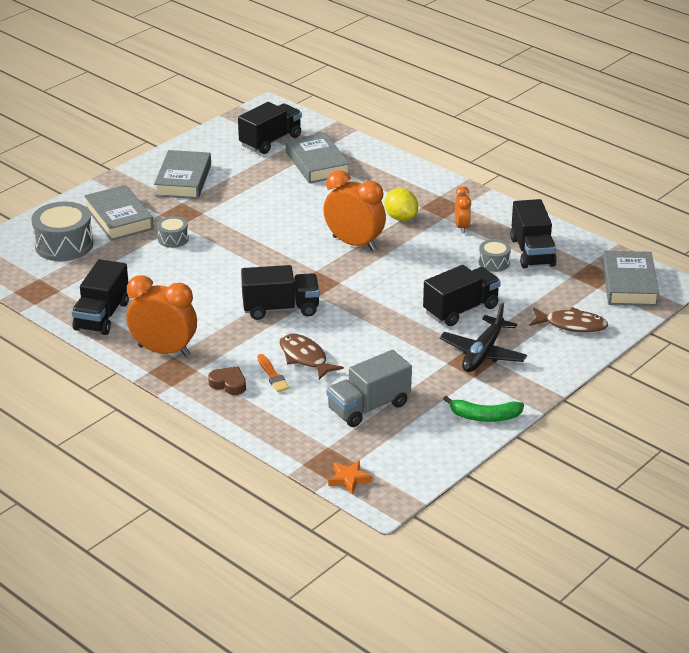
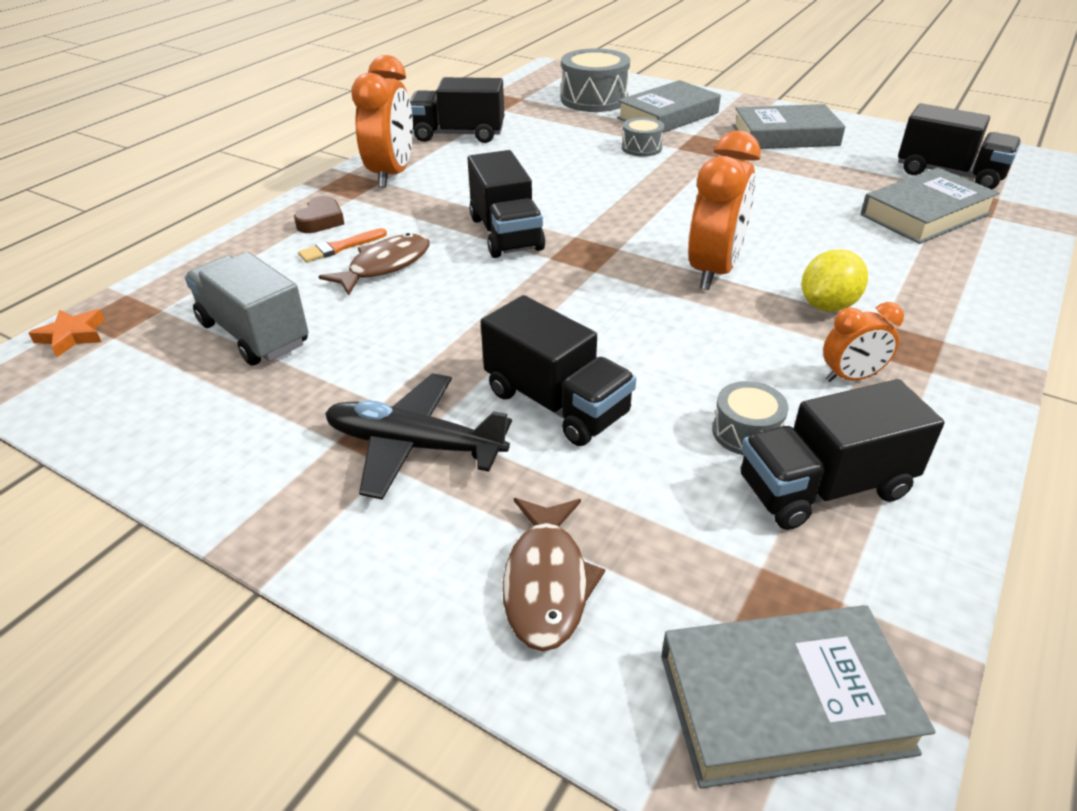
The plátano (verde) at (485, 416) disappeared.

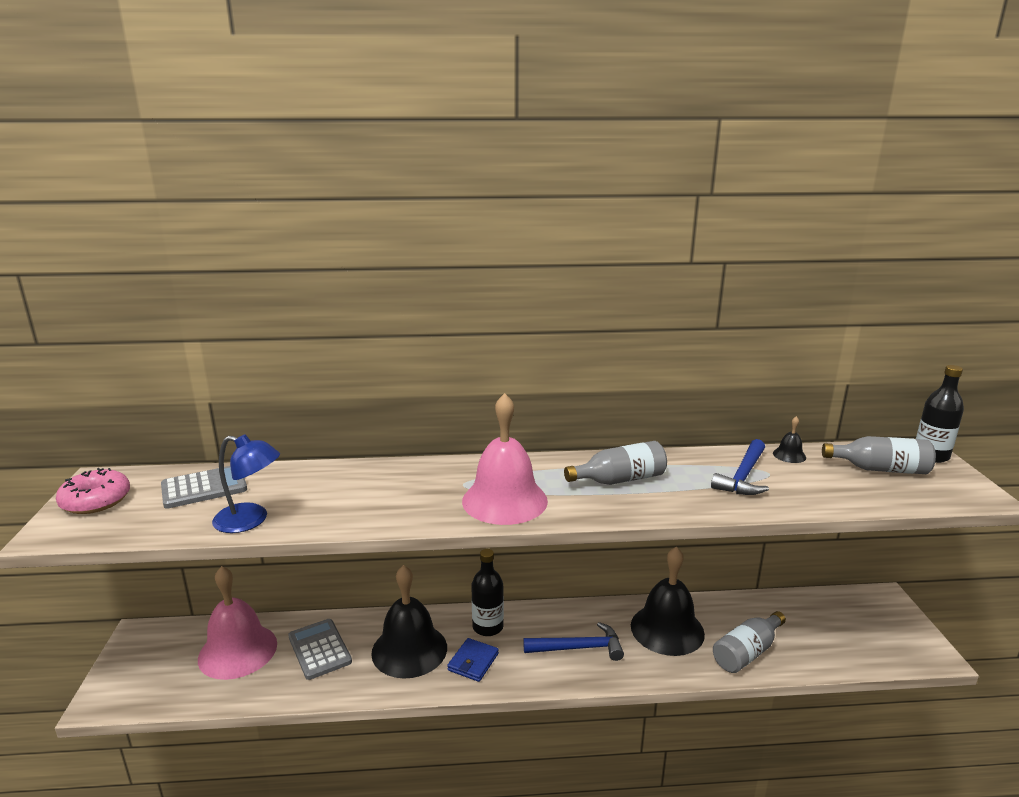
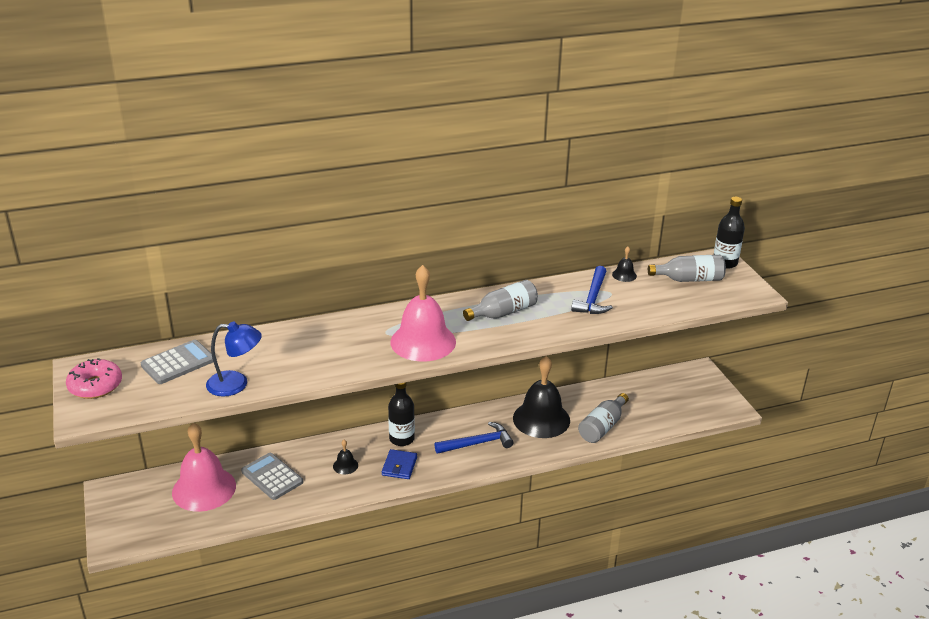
The campana (negro) at (409, 650) changed to 0.41 times the size.

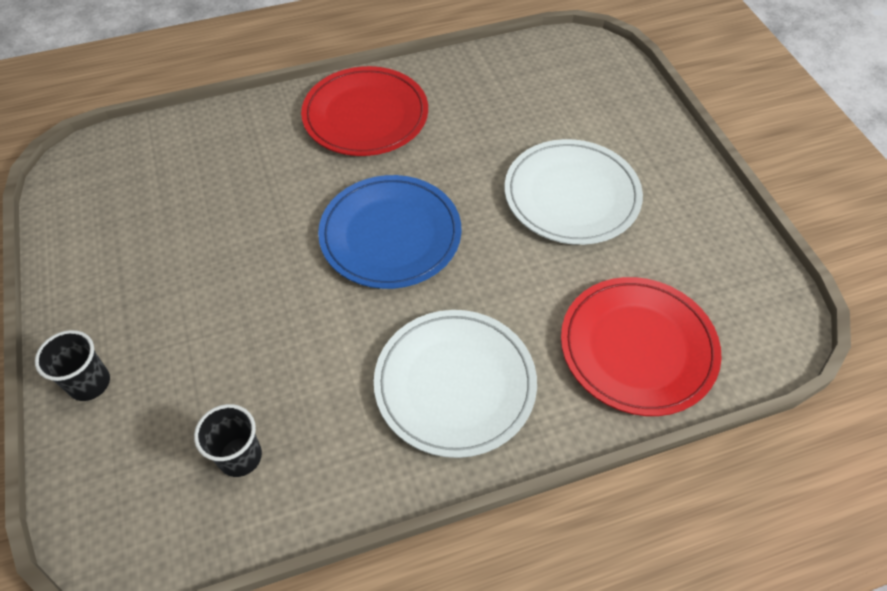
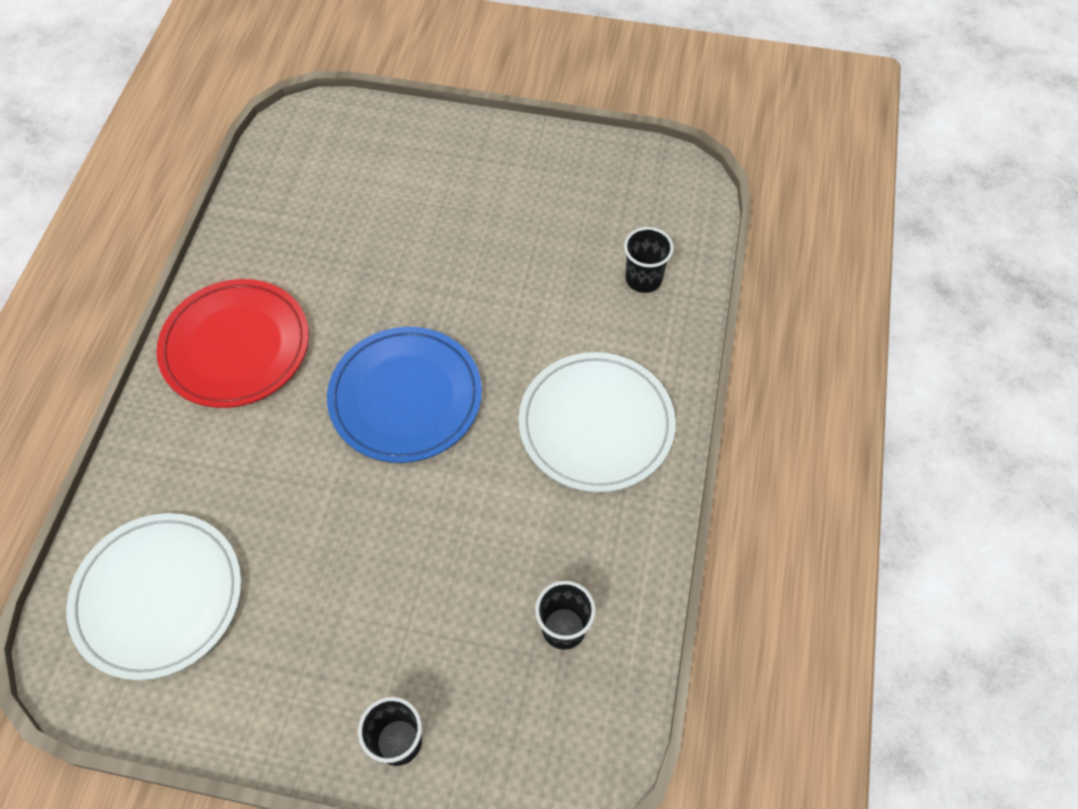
The plato (blanco) moved from (571, 195) to (158, 597).
The plato (rojo) at (637, 348) was replaced by the vaso (negro) at (643, 279).

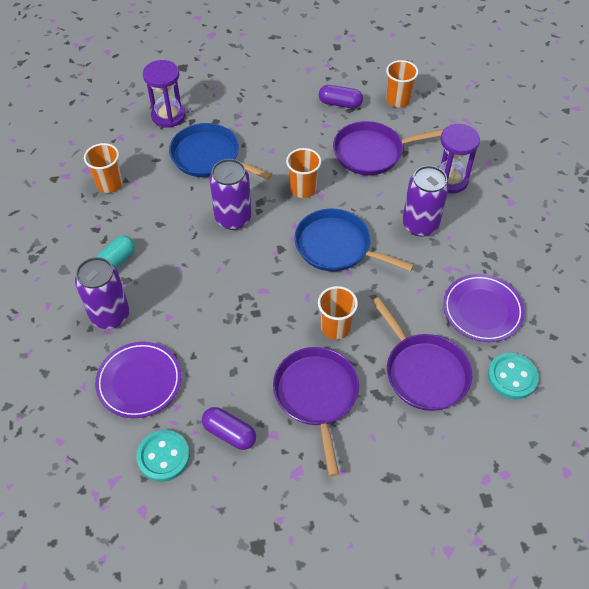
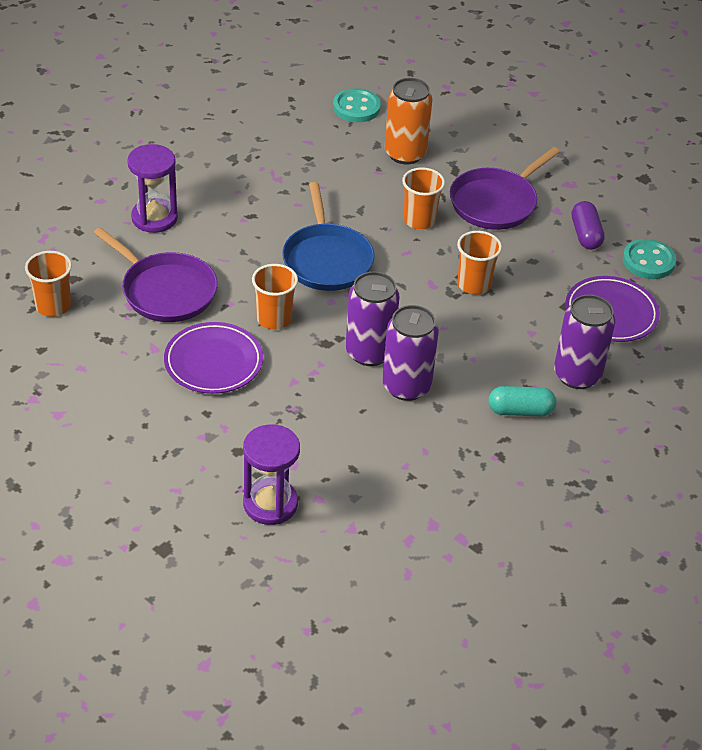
The sartén (azul) at (208, 157) disappeared.
The cápsula (morado) at (340, 103) disappeared.
The vaso (naranja) moved from (109, 184) to (474, 284).
The lata (morado) moved from (420, 225) to (406, 386).
The plato (morado) moved from (482, 310) to (213, 362).
The sartén (morado) at (424, 372) was replaced by the lata (naranja) at (405, 154).

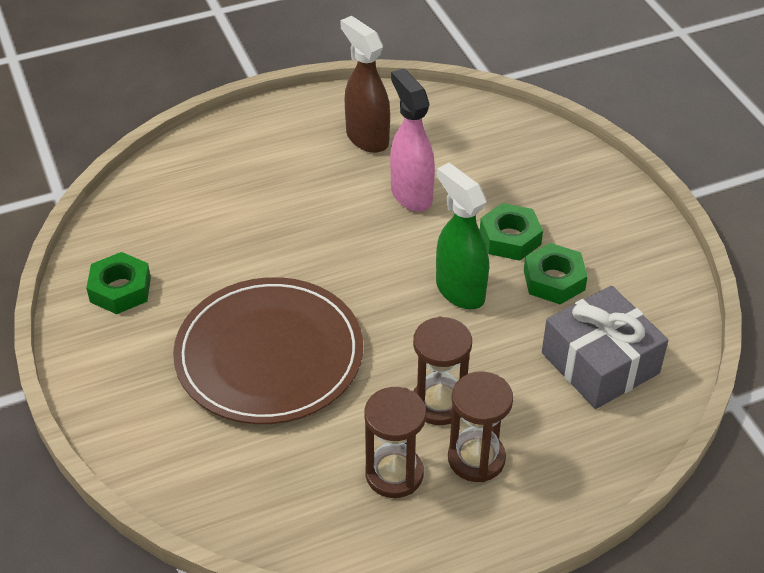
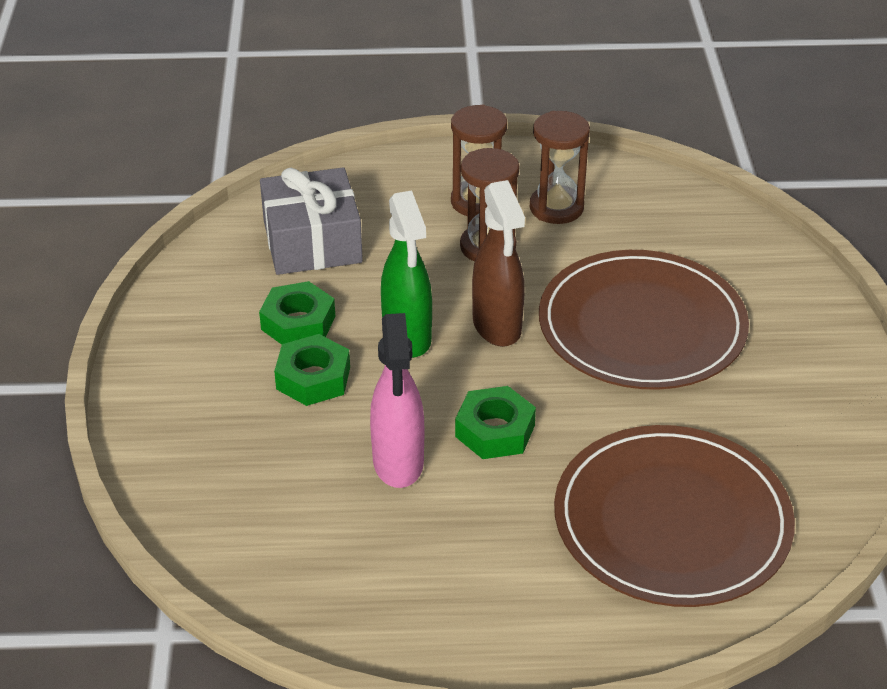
The plato (marrón) at (672, 521) appeared.
The tuerca (verde) moved from (120, 289) to (495, 431).
The pulverizador (marrón) moved from (367, 138) to (497, 327).

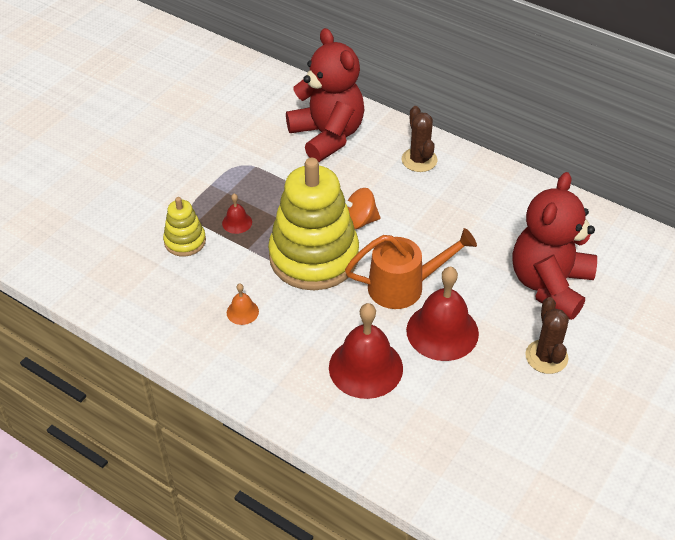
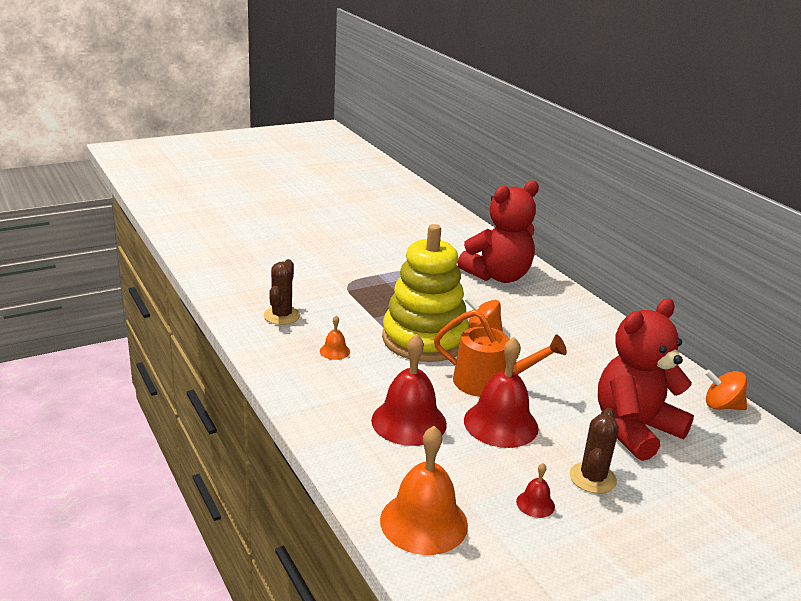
The juguete apilable (amarillo) at (185, 241) disappeared.
The campana (naranja) at (424, 522) appeared.
The peonza (naranja) at (721, 406) appeared.
The campana (rojo) moved from (237, 222) to (535, 504).
The cactus (marrón) moved from (419, 160) to (282, 316).
The osito (rojo) at (327, 136) turned 60 degrees clockwise.

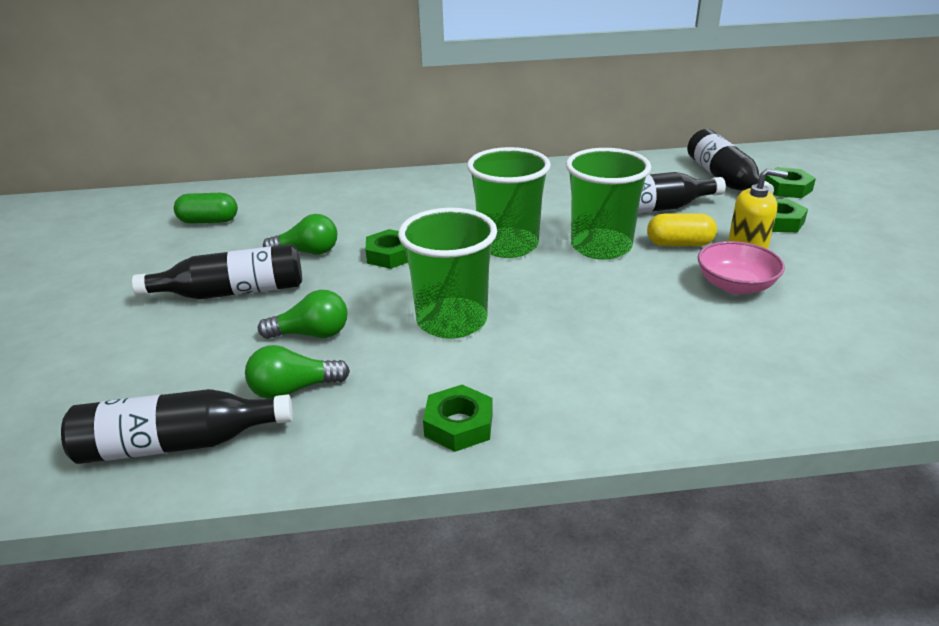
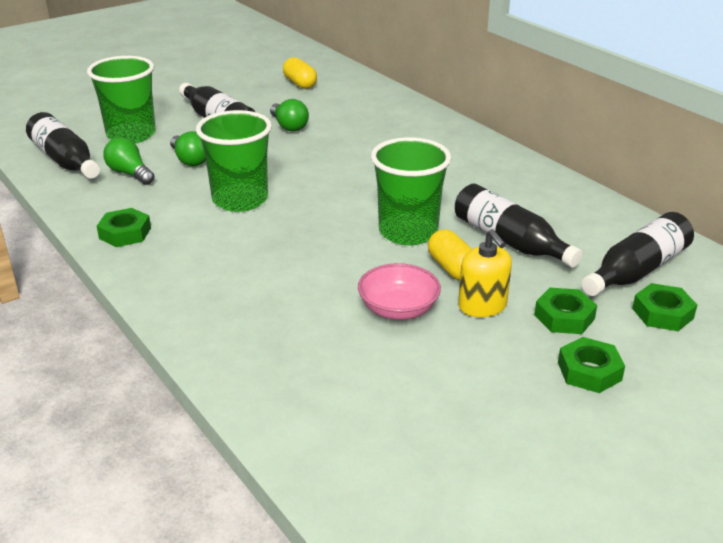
The tuerca (verde) moved from (390, 255) to (589, 371).
The vaso (verde) moved from (508, 245) to (131, 135).
The cápsula (verde) at (209, 221) became the cápsula (amarillo) at (300, 83).

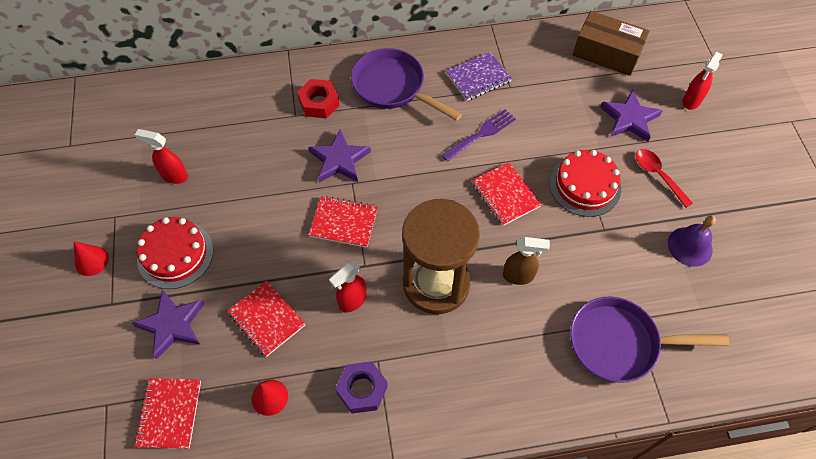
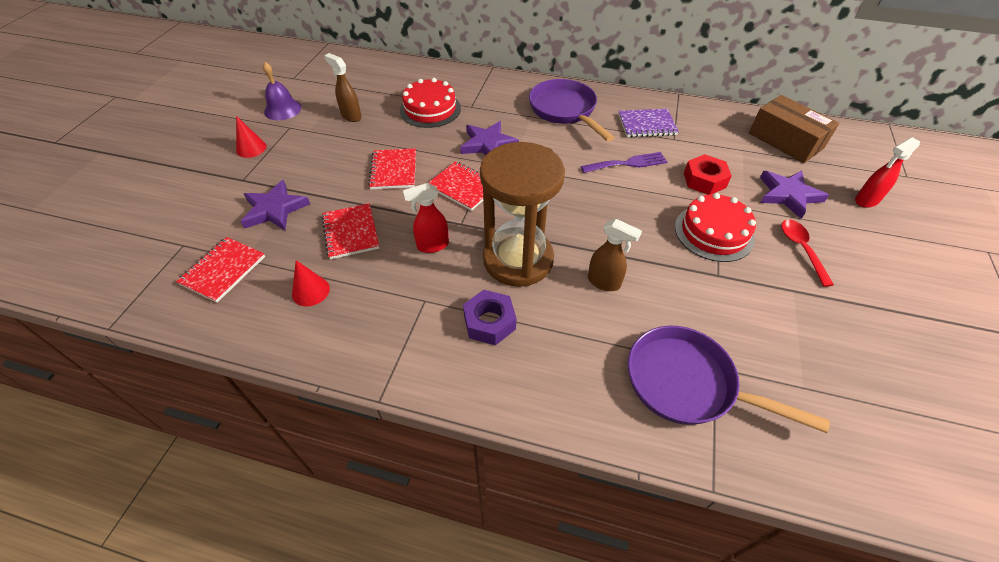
The tarta (rojo) moved from (175, 254) to (430, 109).
The tuerca (rojo) moved from (319, 103) to (704, 180).
The tuerca (morado) moved from (362, 389) to (489, 322).
The cuaderno (rojo) moved from (505, 195) to (393, 170).
The campana (morado) moved from (690, 246) to (283, 109).
The pulverizador (rojo) at (174, 176) became the pulverizador (marrón) at (351, 116).

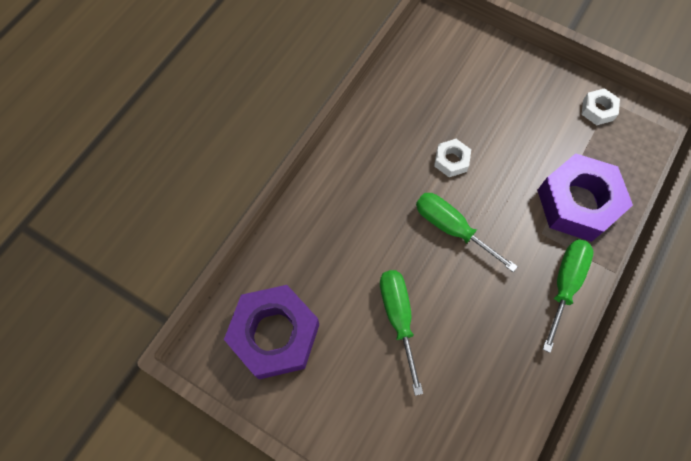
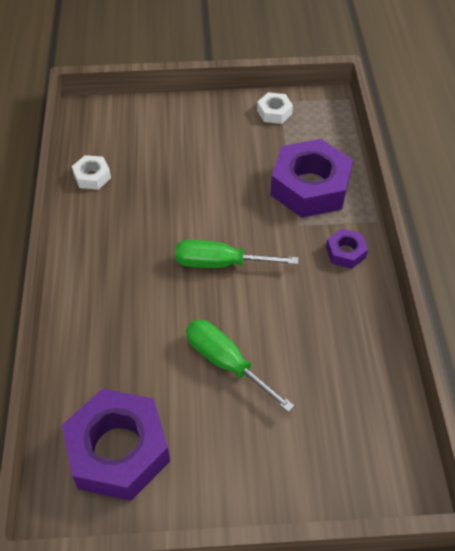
The tuerca (blanco) moved from (451, 160) to (92, 176).
The destornillador (verde) at (565, 284) was replaced by the tuerca (morado) at (345, 252).

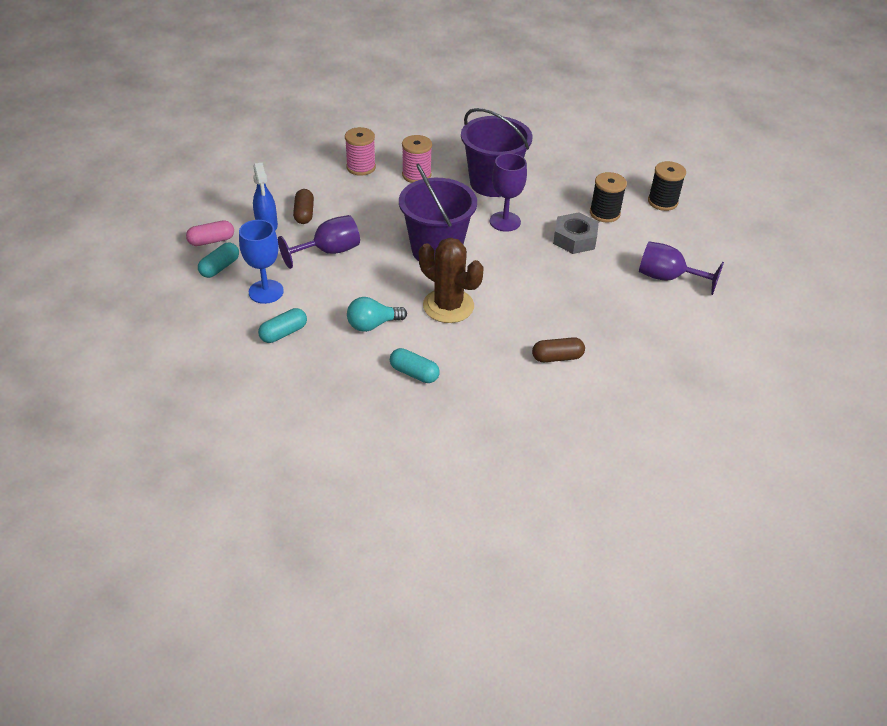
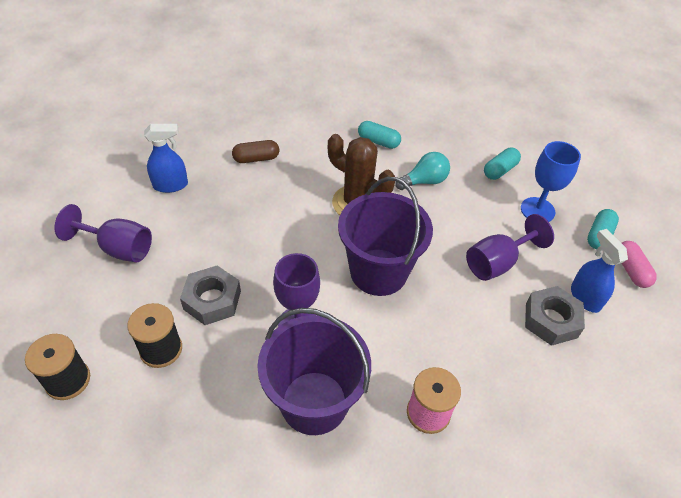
The carrete (rosa) at (361, 167) disappeared.
The pulverizador (azul) at (171, 185) appeared.
The cápsula (marrón) at (304, 214) was replaced by the tuerca (gris) at (551, 320).
The cápsula (rosa) at (211, 241) turned 75 degrees counterclockwise.

